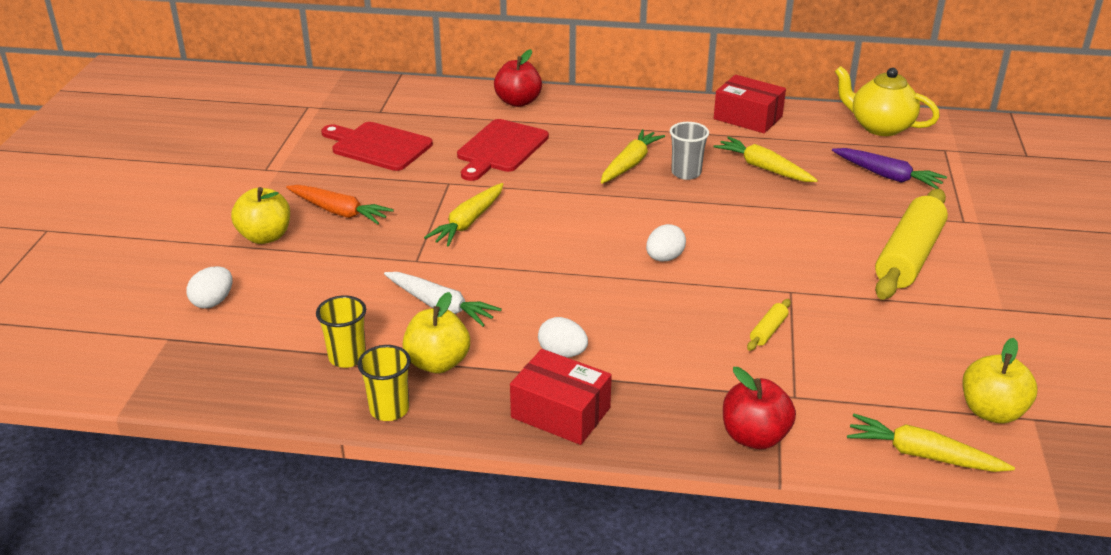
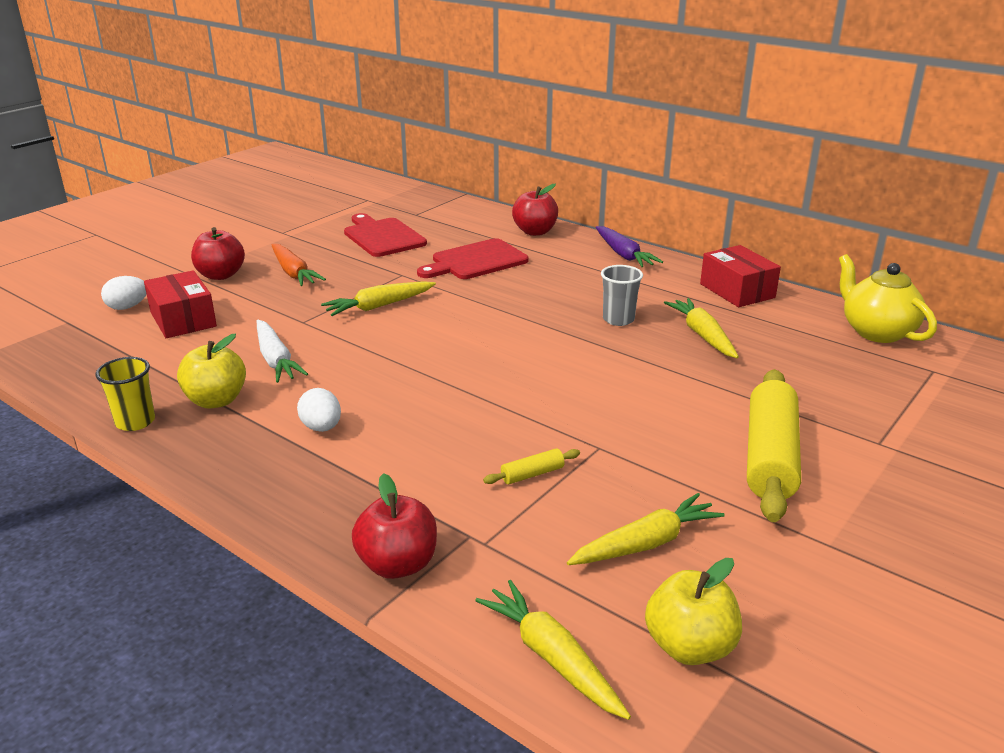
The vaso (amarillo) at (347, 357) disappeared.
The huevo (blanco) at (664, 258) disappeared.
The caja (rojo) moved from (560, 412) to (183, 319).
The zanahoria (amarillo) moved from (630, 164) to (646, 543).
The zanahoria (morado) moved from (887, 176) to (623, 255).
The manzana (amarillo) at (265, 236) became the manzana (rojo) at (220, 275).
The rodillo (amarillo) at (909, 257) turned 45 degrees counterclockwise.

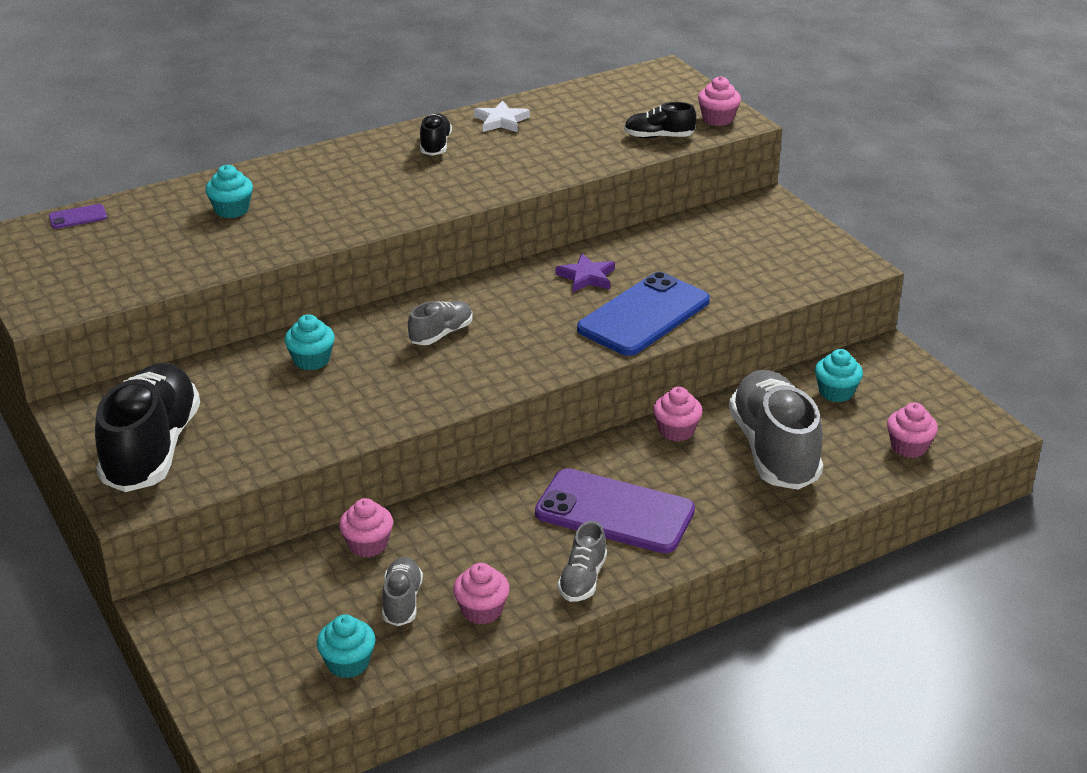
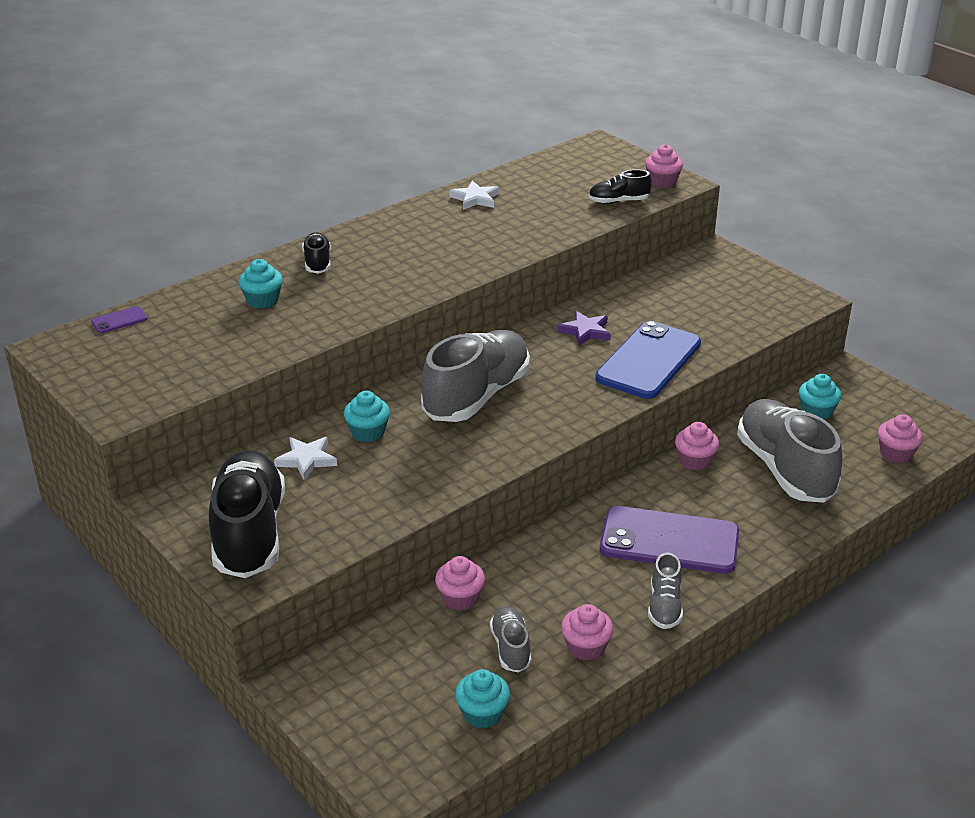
The estrella (blanco) at (306, 460) appeared.
The zapato (negro) moved from (435, 145) to (317, 263).
The zapato (gris) at (441, 334) changed to 2.10 times the size.

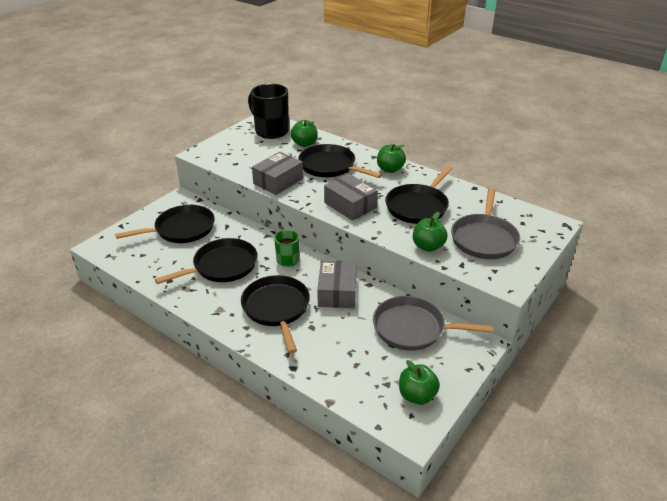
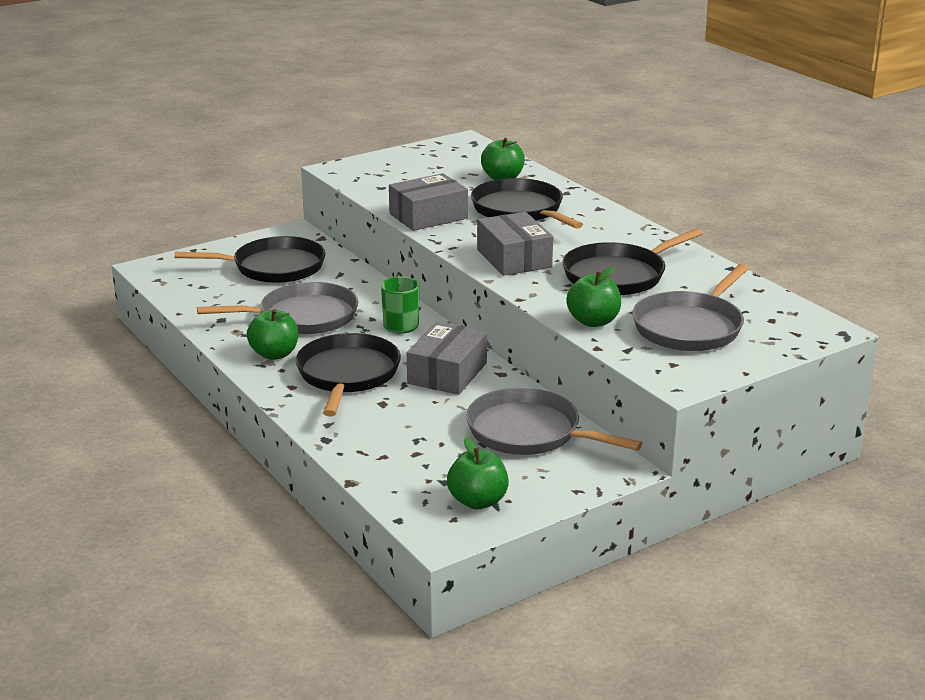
The taza (negro) at (271, 131) disappeared.
The manzana (verde) moved from (390, 169) to (274, 354).
The sartén (negro) at (222, 266) became the sartén (gris) at (303, 317).

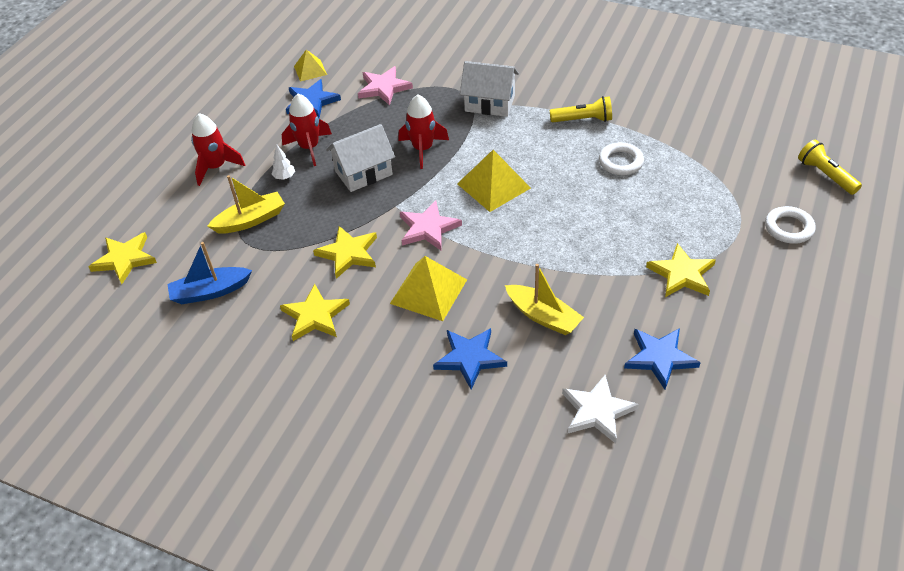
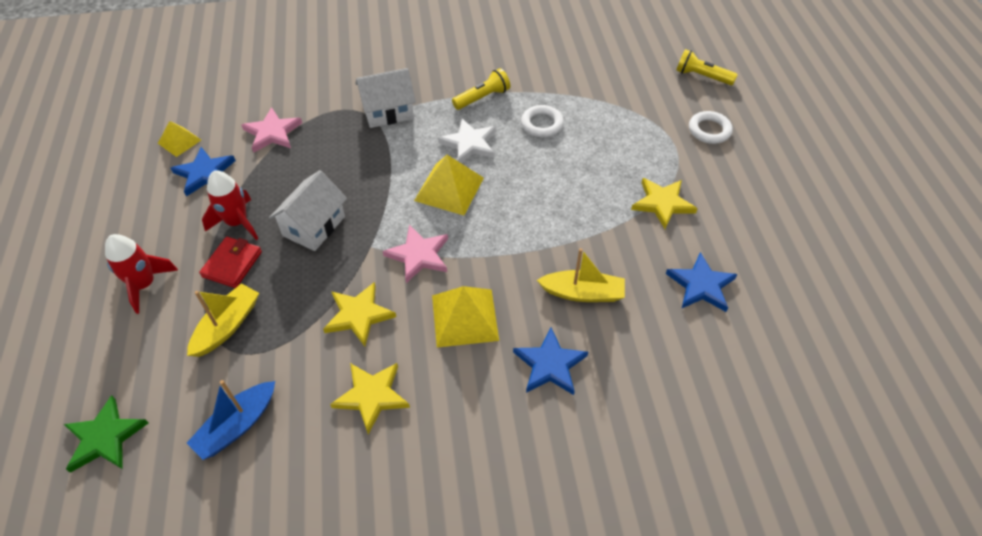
The cohete (rojo) at (423, 149) disappeared.
The estrella (blanco) moved from (597, 411) to (469, 143).
The árbol (blanco) at (284, 177) was replaced by the cartera (rojo) at (232, 264).
The estrella (amarillo) at (124, 259) became the estrella (verde) at (105, 437).

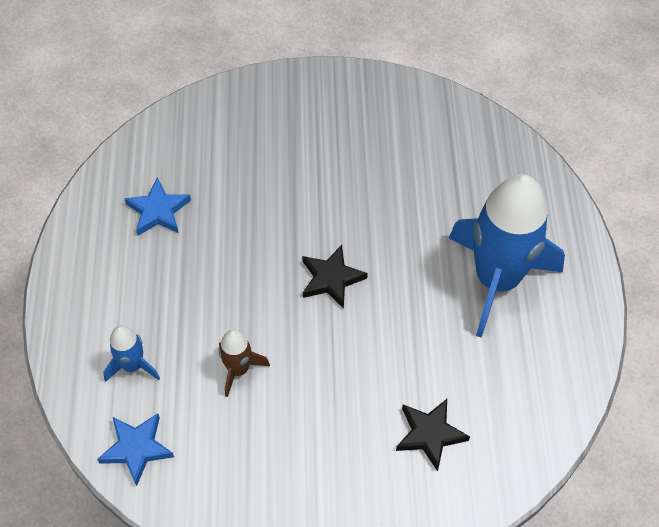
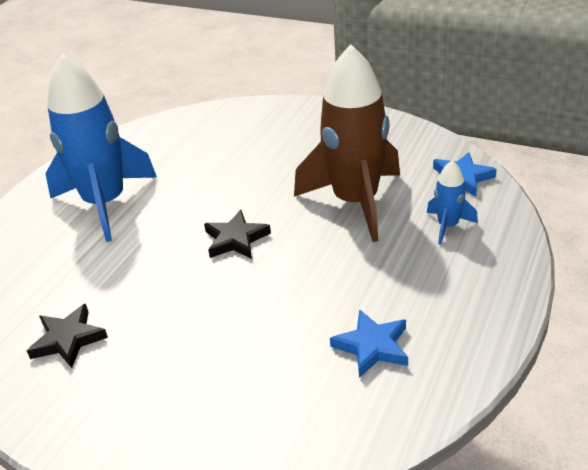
The estrella (negro) moved from (430, 434) to (68, 339).
The cohete (marrón) at (238, 369) changed to 2.26 times the size.

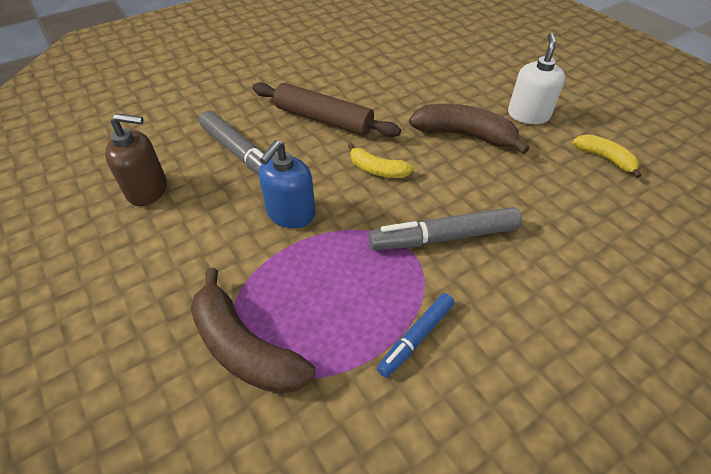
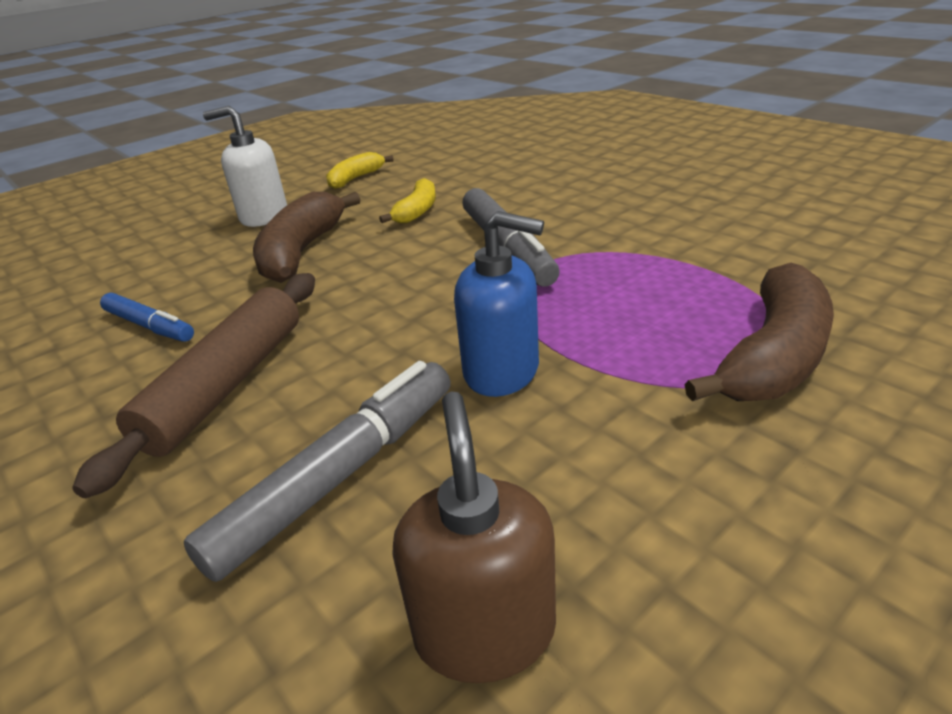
The plátano (amarillo) moved from (377, 170) to (417, 211).
The rotulador (azul) moved from (416, 337) to (149, 326).

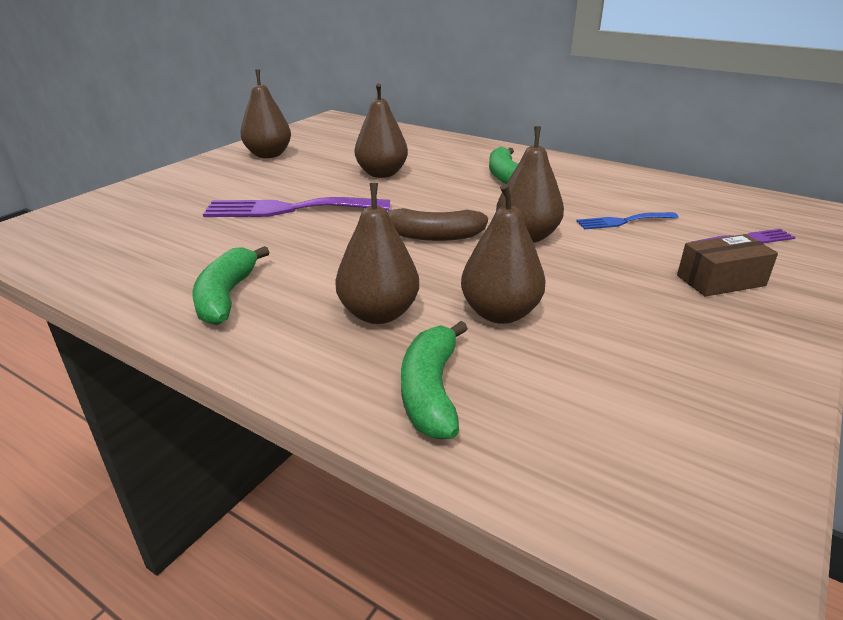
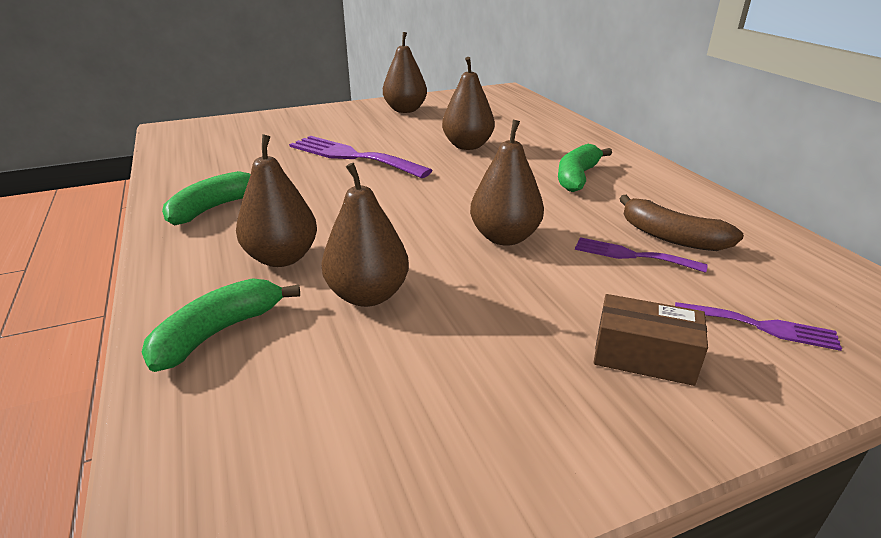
The plátano (marrón) moved from (432, 236) to (671, 237).
The tenedor (azul) at (623, 221) became the tenedor (morado) at (632, 255).

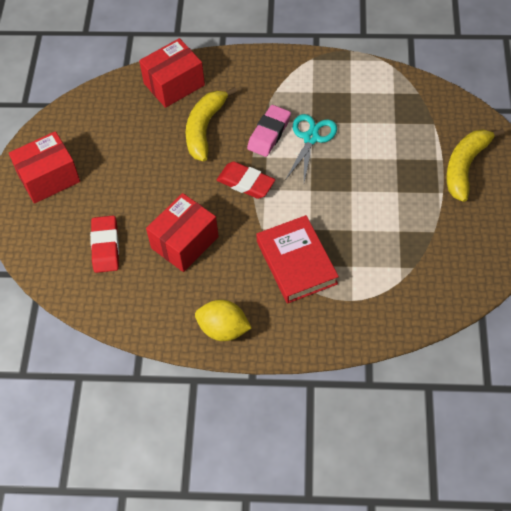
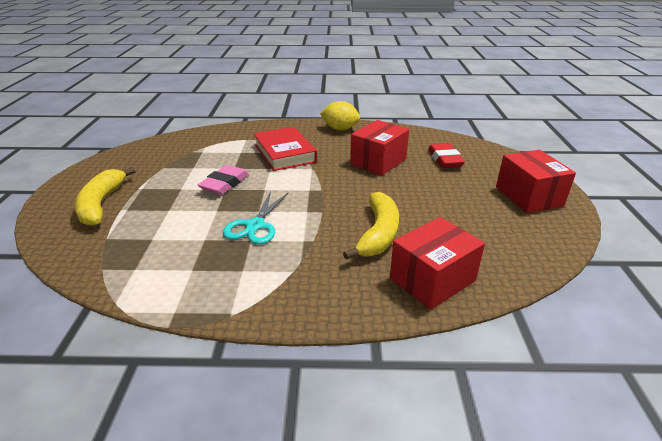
The goma de borrar (rojo) at (245, 183) disappeared.
The goma de borrar (rosa) moved from (269, 133) to (225, 184).
The caja (rojo) at (49, 178) turned 75 degrees counterclockwise.
The plátano (amarillo) at (465, 167) turned 150 degrees clockwise.

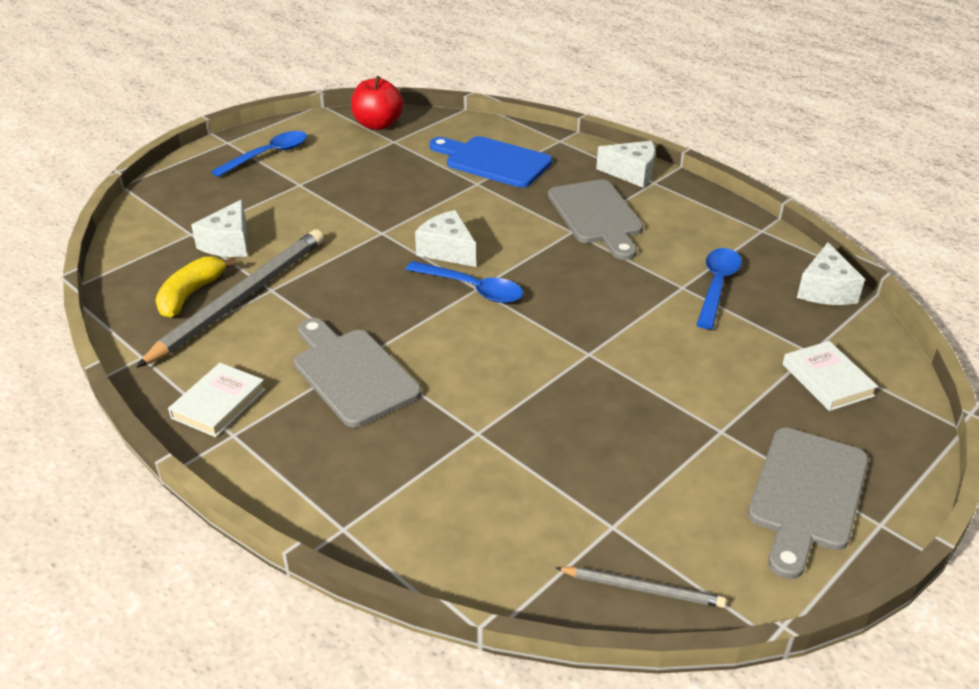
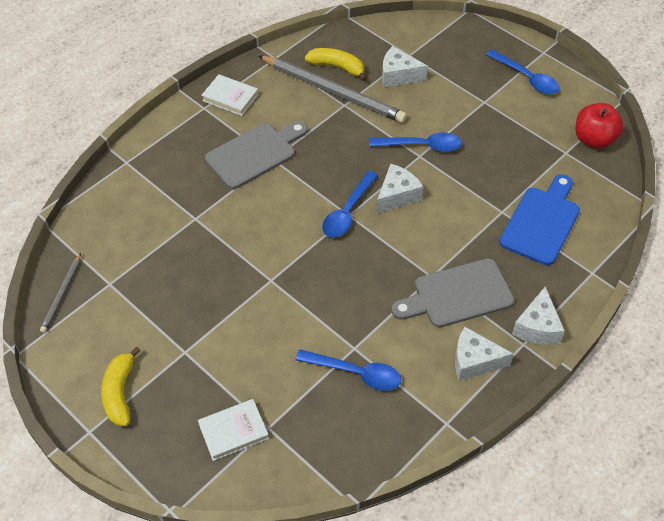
The cuchara (azul) at (421, 146) appeared.
The queso (blanco) moved from (825, 290) to (474, 361).
The tabla de cortar (gris) at (807, 494) was replaced by the plátano (amarillo) at (120, 393).

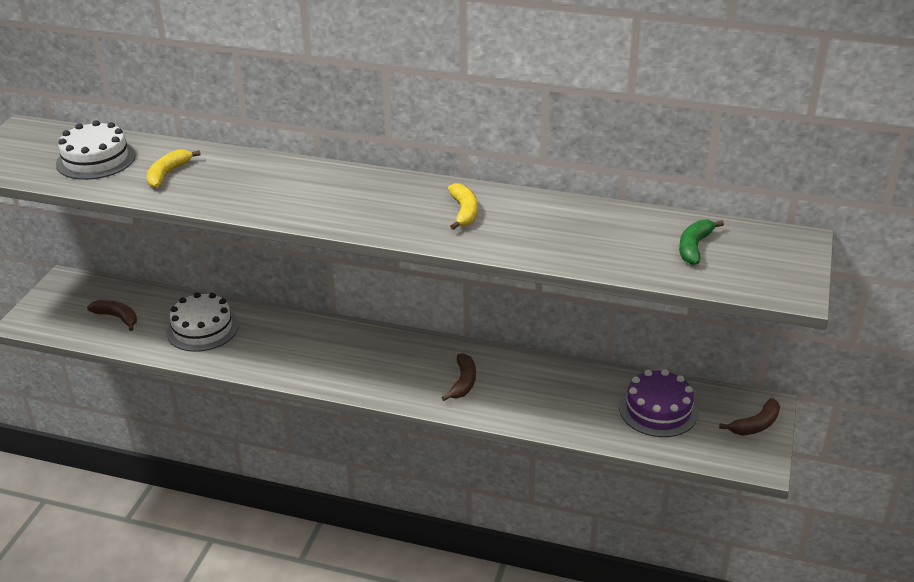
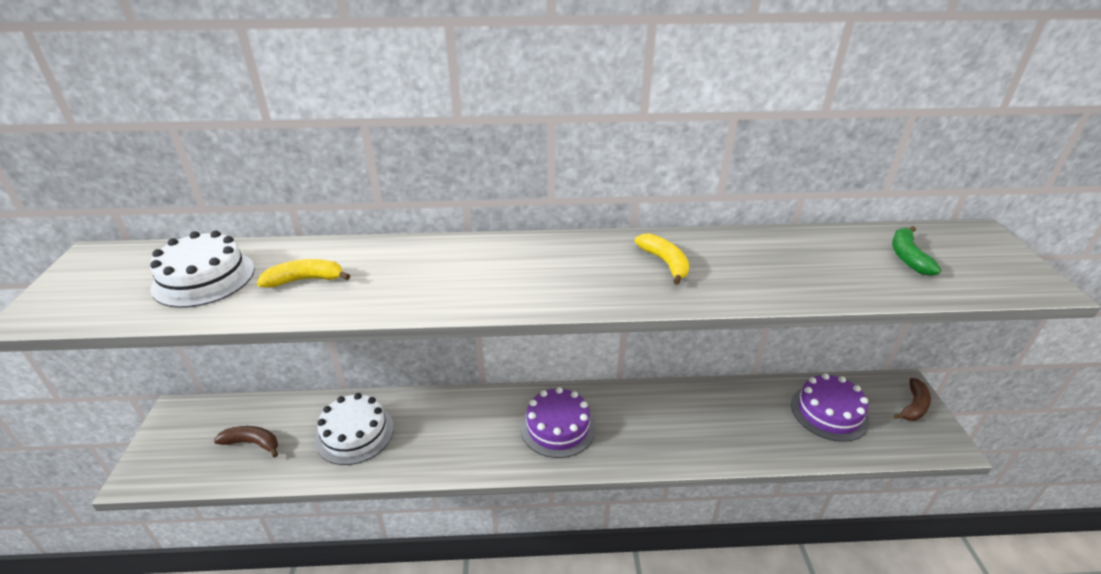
The plátano (marrón) at (463, 382) disappeared.
The tarta (morado) at (558, 427) appeared.
The plátano (amarillo) at (168, 174) turned 75 degrees clockwise.

